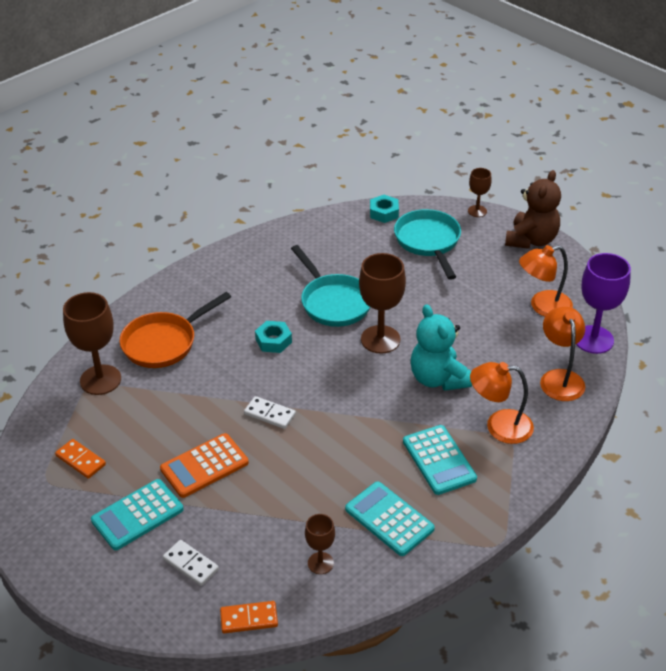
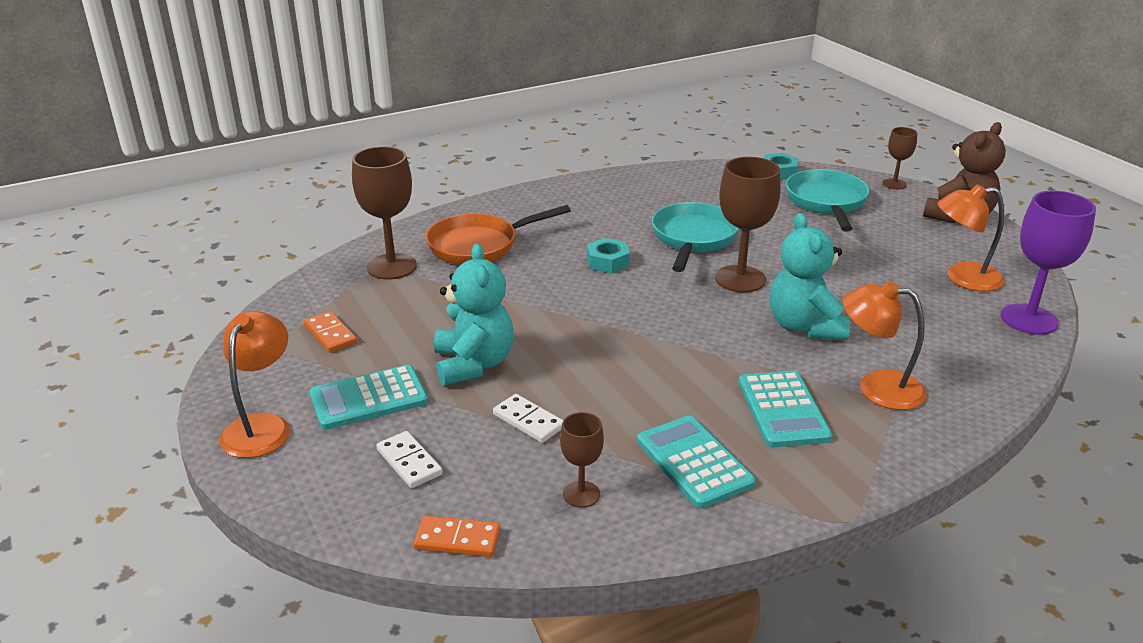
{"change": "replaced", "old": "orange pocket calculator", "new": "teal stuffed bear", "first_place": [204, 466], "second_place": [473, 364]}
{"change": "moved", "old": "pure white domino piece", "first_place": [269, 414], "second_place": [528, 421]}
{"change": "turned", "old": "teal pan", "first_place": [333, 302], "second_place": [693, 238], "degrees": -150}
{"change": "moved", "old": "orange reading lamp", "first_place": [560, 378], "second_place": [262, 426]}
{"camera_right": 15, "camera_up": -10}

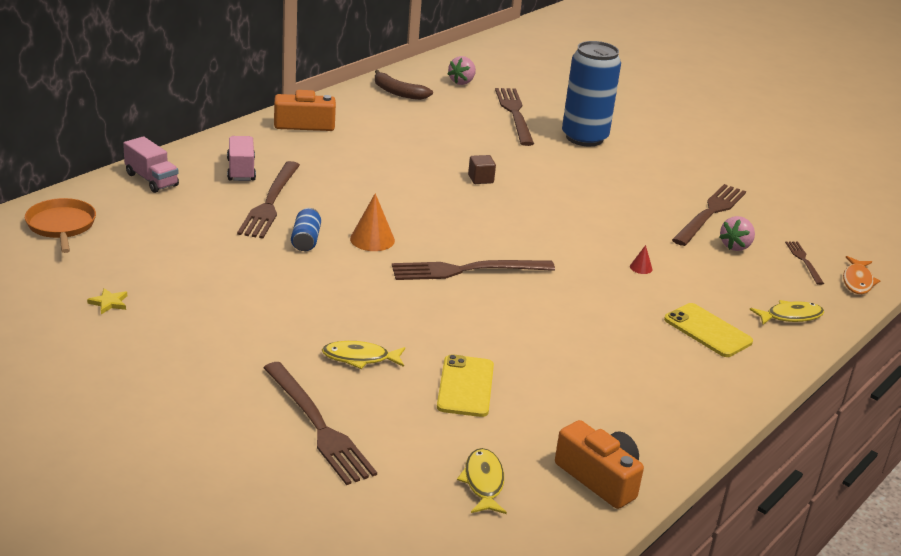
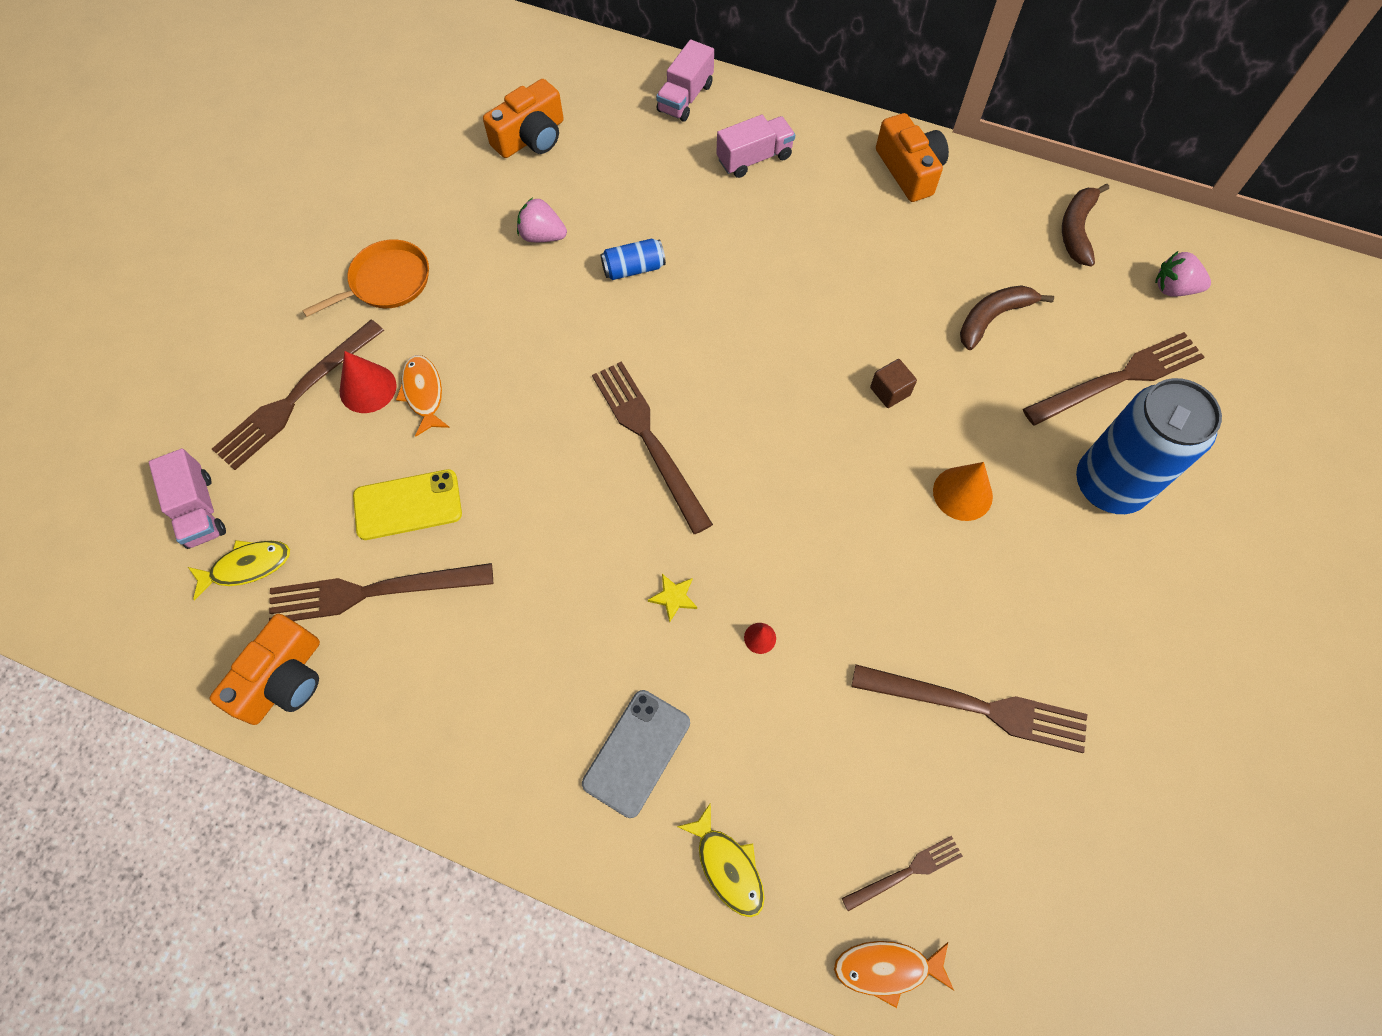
{"change": "moved", "old": "orange pan", "first_place": [61, 226], "second_place": [386, 282]}
{"change": "moved", "old": "bright yellow star shape", "first_place": [109, 303], "second_place": [673, 597]}
{"change": "moved", "old": "russet dinner fork", "first_place": [270, 202], "second_place": [374, 591]}
{"change": "recoloured", "old": "bright yellow toy fish", "new": "orange toy fish", "first_place": [360, 358], "second_place": [423, 393]}
{"change": "moved", "old": "orange cone shape", "first_place": [372, 239], "second_place": [962, 493]}
{"change": "recoloured", "old": "bright yellow mobile phone", "new": "grey mobile phone", "first_place": [707, 331], "second_place": [636, 752]}
{"change": "moved", "old": "rose-pink toy strawberry", "first_place": [735, 246], "second_place": [542, 236]}
{"change": "added", "new": "rose-pink lorry", "second_place": [199, 510]}
{"change": "added", "new": "crimson cone shape", "second_place": [368, 388]}
{"change": "added", "new": "orange photo camera", "second_place": [531, 137]}
{"change": "added", "new": "russet toy banana", "second_place": [992, 318]}
{"camera_right": 75, "camera_up": 35}

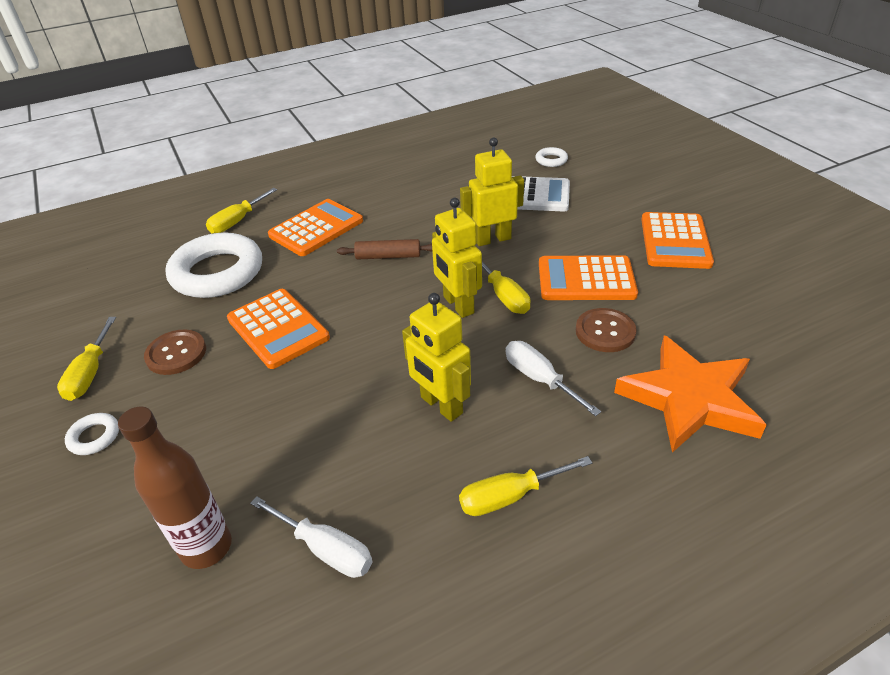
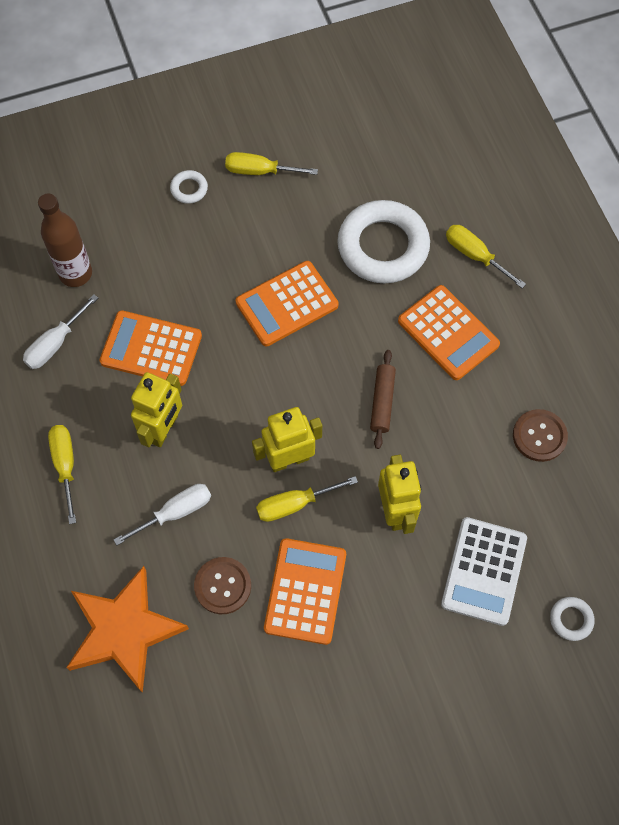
{"change": "moved", "old": "russet shirt button", "first_place": [176, 353], "second_place": [539, 436]}
{"change": "turned", "old": "bright yellow robot", "first_place": [441, 405], "second_place": [164, 429], "degrees": 150}
{"change": "moved", "old": "orange pocket calculator", "first_place": [675, 241], "second_place": [151, 349]}
{"camera_right": 95, "camera_up": 25}

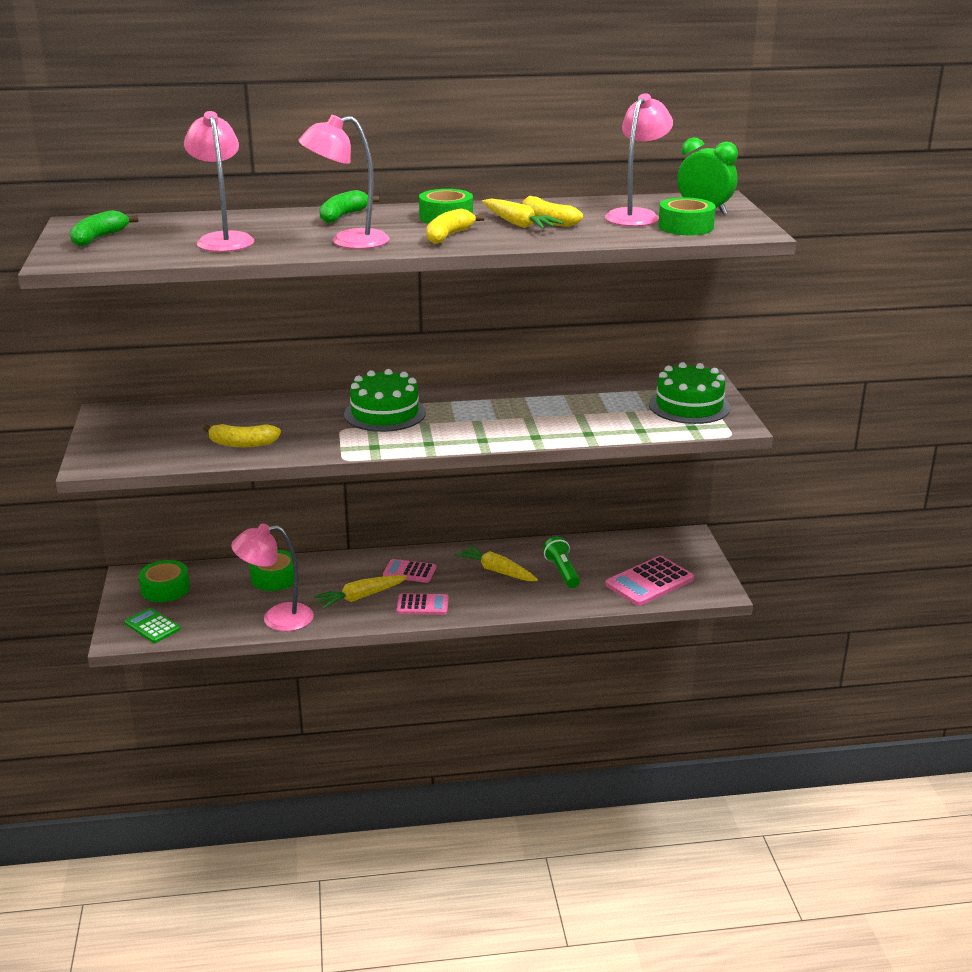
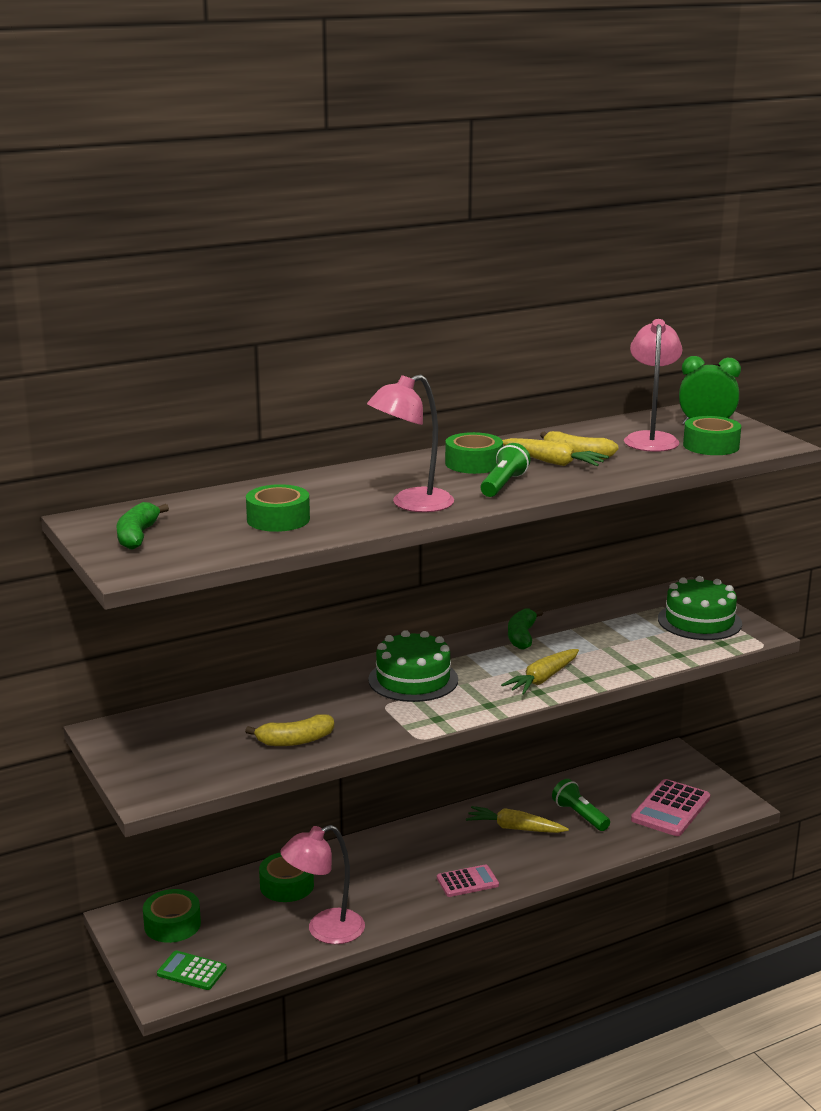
{"change": "replaced", "old": "rose-pink reading lamp", "new": "leaf-green roll of tape", "first_place": [223, 239], "second_place": [278, 519]}
{"change": "moved", "old": "bright yellow carrot", "first_place": [360, 597], "second_place": [542, 679]}
{"change": "moved", "old": "leaf-green toy banana", "first_place": [343, 216], "second_place": [521, 637]}
{"change": "removed", "old": "rose-pink pocket calculator", "first_place": [409, 572]}
{"change": "replaced", "old": "bright yellow toy banana", "new": "leaf-green pocket torch", "first_place": [448, 236], "second_place": [503, 485]}
{"camera_right": -20, "camera_up": -5}

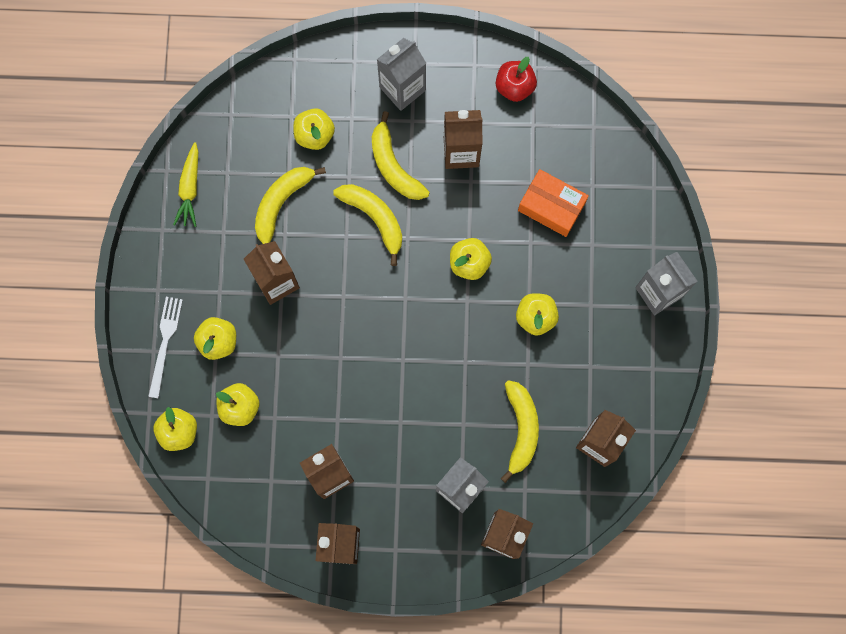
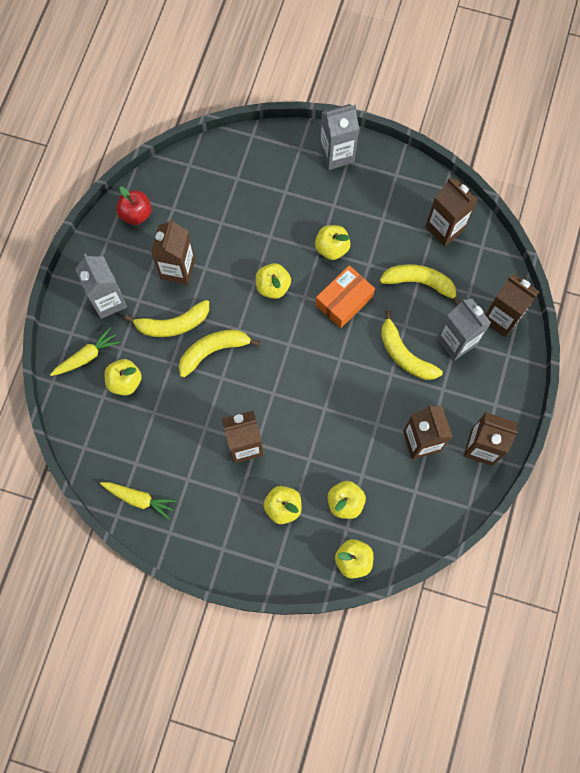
{"change": "removed", "old": "pure white dinner fork", "first_place": [165, 343]}
{"change": "moved", "old": "bright yellow toy banana", "first_place": [281, 202], "second_place": [404, 354]}
{"change": "moved", "old": "orange package", "first_place": [551, 206], "second_place": [344, 301]}
{"change": "added", "new": "bright yellow carrot", "second_place": [87, 356]}
{"camera_right": -75, "camera_up": -5}

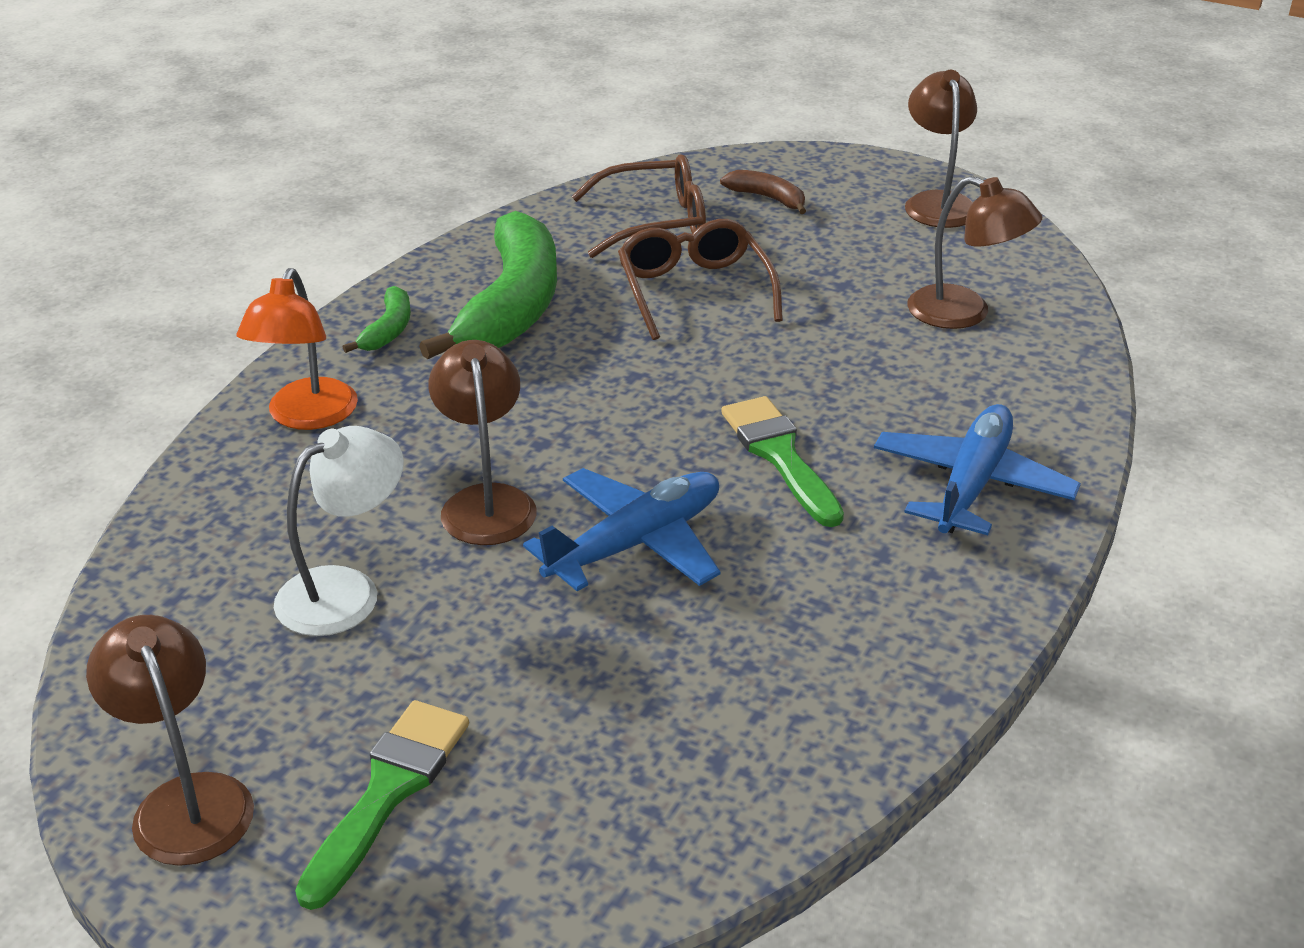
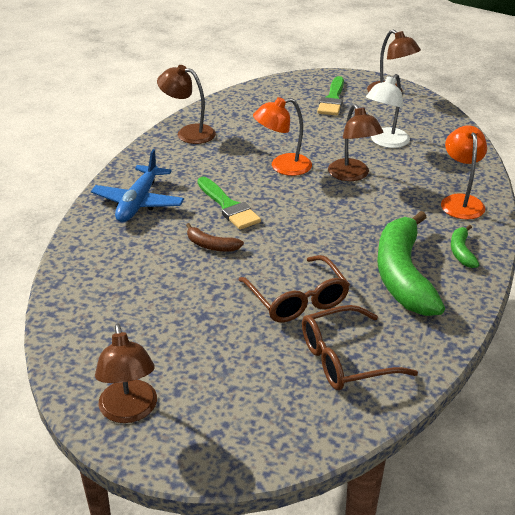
{"change": "replaced", "old": "blue plane", "new": "orange reading lamp", "first_place": [635, 543], "second_place": [282, 167]}
{"change": "moved", "old": "russet toy banana", "first_place": [768, 198], "second_place": [211, 245]}
{"change": "moved", "old": "russet reading lamp", "first_place": [964, 313], "second_place": [188, 133]}
{"camera_right": 170, "camera_up": 0}

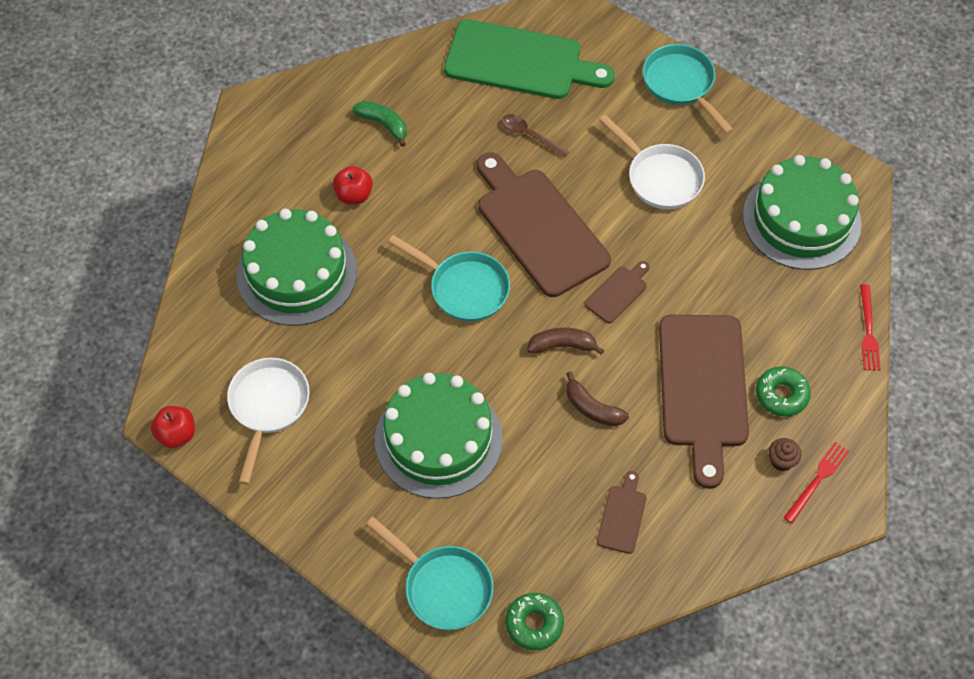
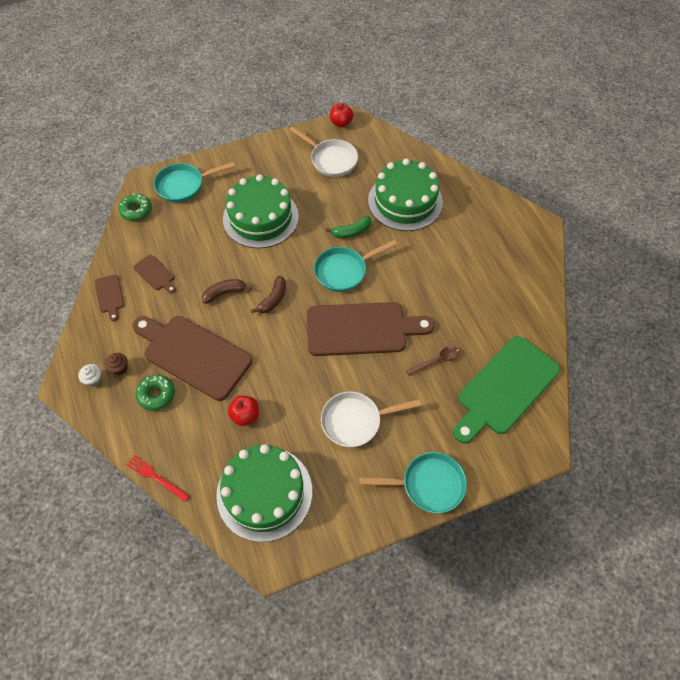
{"change": "moved", "old": "crimson apple fruit", "first_place": [354, 195], "second_place": [245, 415]}
{"change": "moved", "old": "leaf-green toy banana", "first_place": [383, 124], "second_place": [351, 232]}
{"change": "moved", "old": "russet bread board", "first_place": [617, 292], "second_place": [110, 295]}
{"change": "replaced", "old": "crimson dinner fork", "new": "pure white fairy cake", "first_place": [817, 480], "second_place": [94, 379]}
{"camera_right": 120, "camera_up": 0}

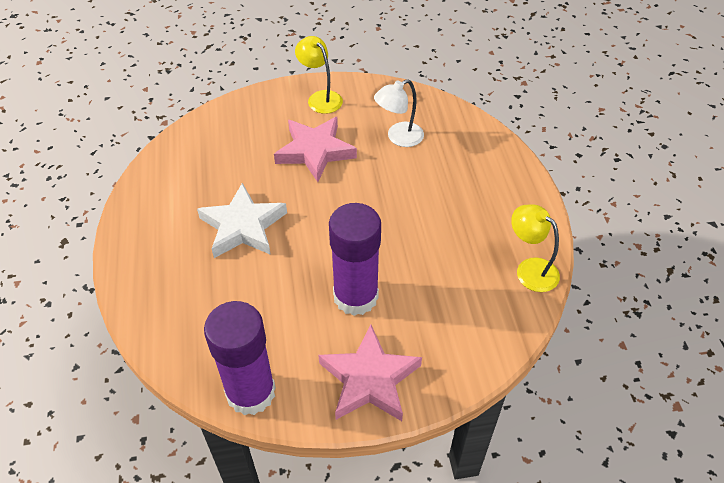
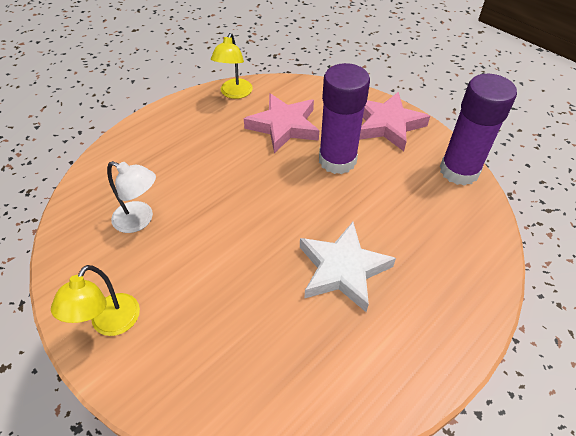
{"change": "moved", "old": "rose-pink star shape", "first_place": [315, 151], "second_place": [284, 126]}
{"camera_right": -125, "camera_up": 0}

